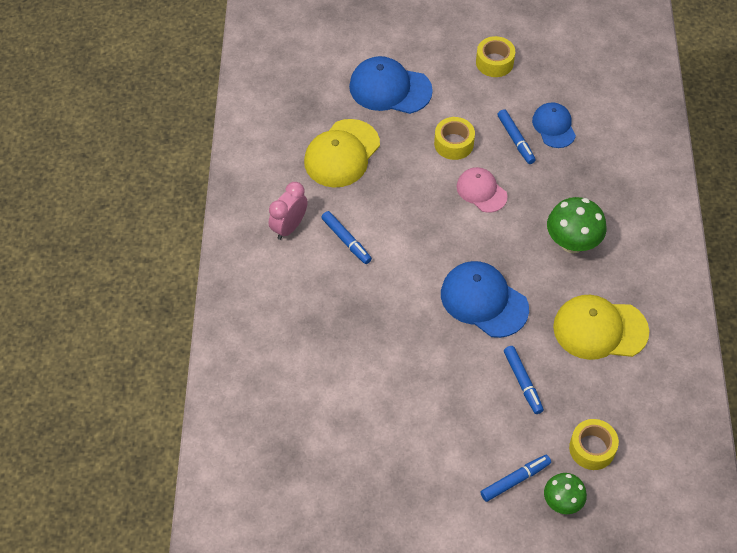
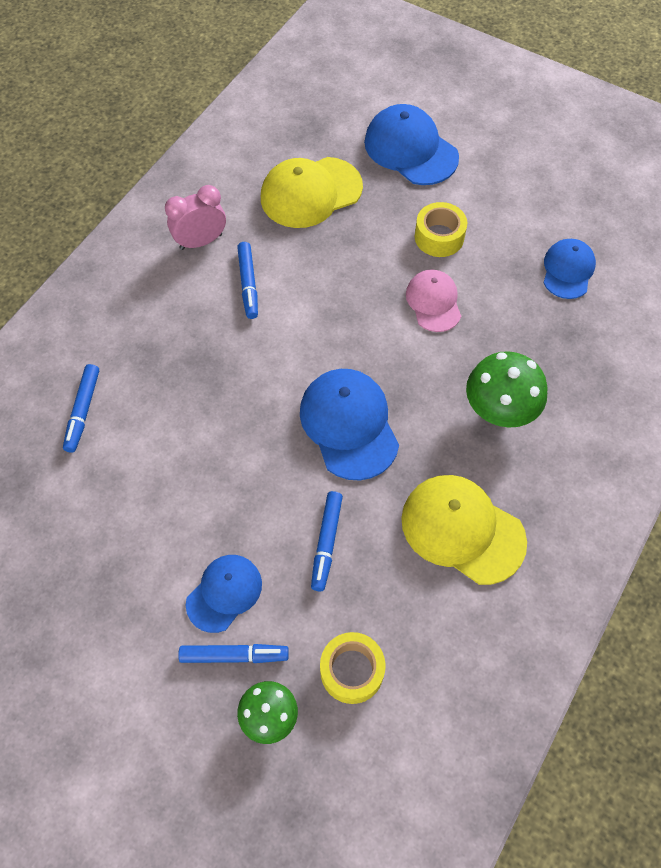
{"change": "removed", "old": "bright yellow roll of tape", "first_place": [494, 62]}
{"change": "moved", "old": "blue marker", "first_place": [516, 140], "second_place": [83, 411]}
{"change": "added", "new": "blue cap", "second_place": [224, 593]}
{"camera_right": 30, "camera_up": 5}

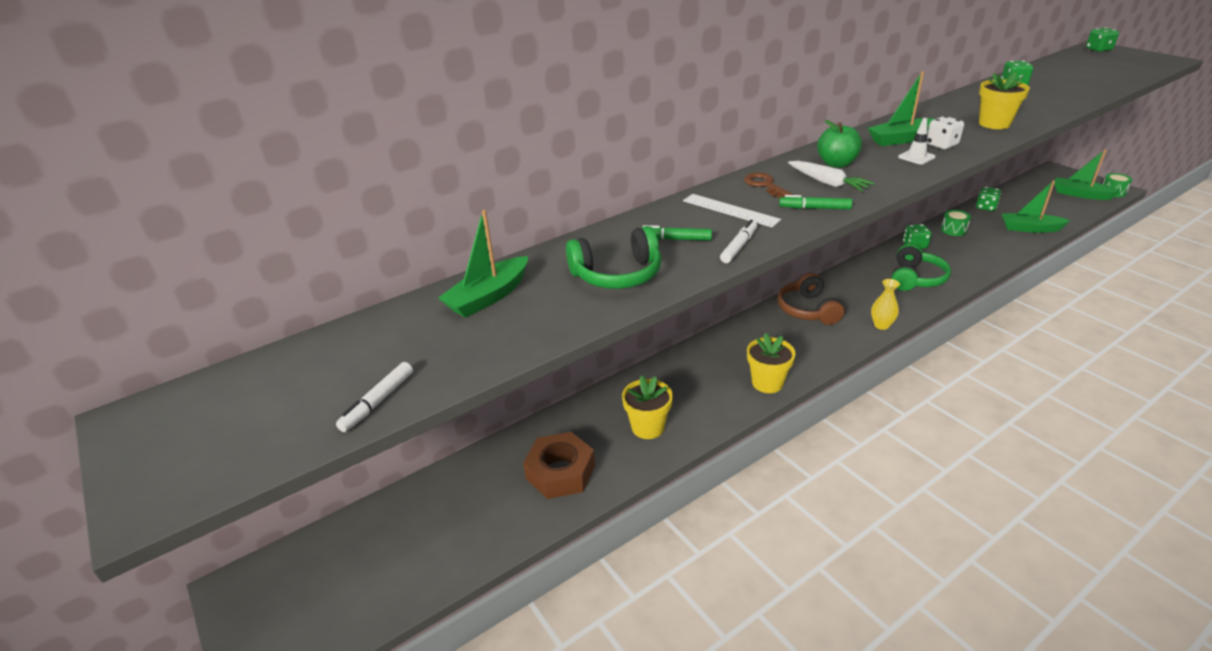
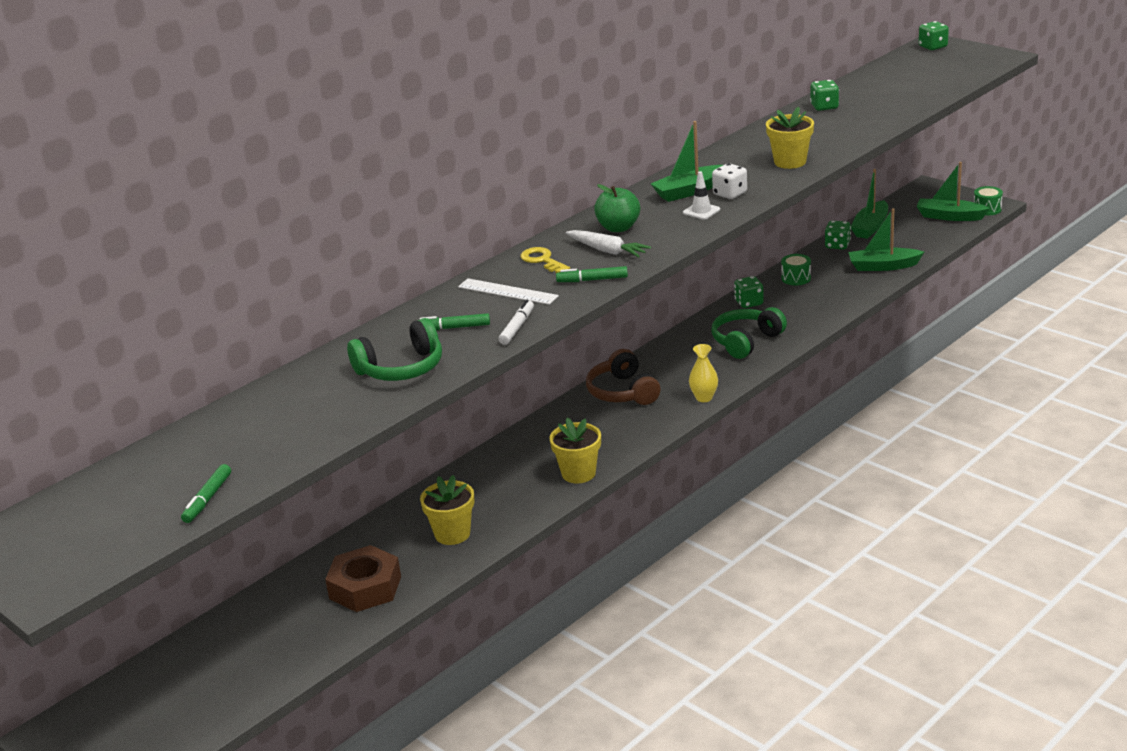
{"change": "recoloured", "old": "pure white marker", "new": "leaf-green marker", "first_place": [378, 402], "second_place": [207, 499]}
{"change": "moved", "old": "leaf-green boat", "first_place": [488, 297], "second_place": [870, 227]}
{"change": "recoloured", "old": "russet door key", "new": "bright yellow door key", "first_place": [764, 185], "second_place": [542, 260]}
{"change": "turned", "old": "leaf-green over-ear headphones", "first_place": [915, 278], "second_place": [746, 341], "degrees": -150}
{"camera_right": -10, "camera_up": -5}

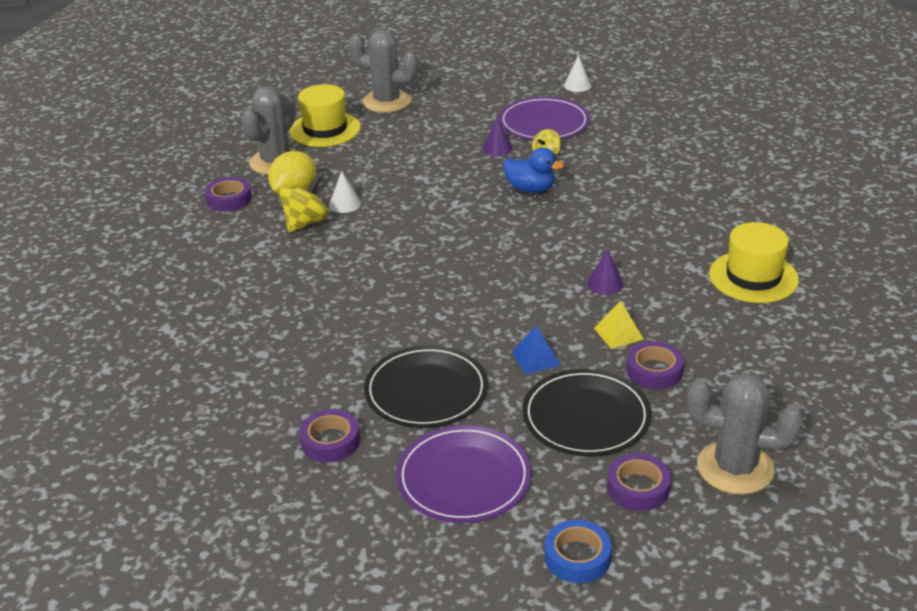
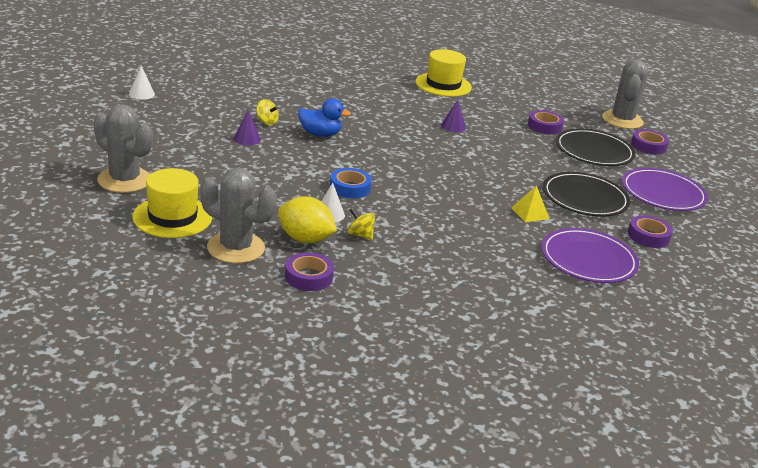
{"change": "resized", "old": "bright yellow toy top", "first_place": [306, 223], "second_place": [360, 235], "factor": 0.62}
{"change": "turned", "old": "grey prickly plant", "first_place": [386, 102], "second_place": [124, 180], "degrees": -75}
{"change": "moved", "old": "violet flat dish", "first_place": [544, 123], "second_place": [588, 259]}
{"change": "turned", "old": "blue rubber duck", "first_place": [530, 189], "second_place": [320, 134], "degrees": 75}
{"change": "removed", "old": "blue solid pyramid", "first_place": [535, 358]}
{"change": "moved", "old": "blue roll of tape", "first_place": [577, 557], "second_place": [350, 188]}
{"change": "moved", "old": "bright yellow solid pyramid", "first_place": [618, 333], "second_place": [530, 213]}
{"camera_right": -95, "camera_up": -5}

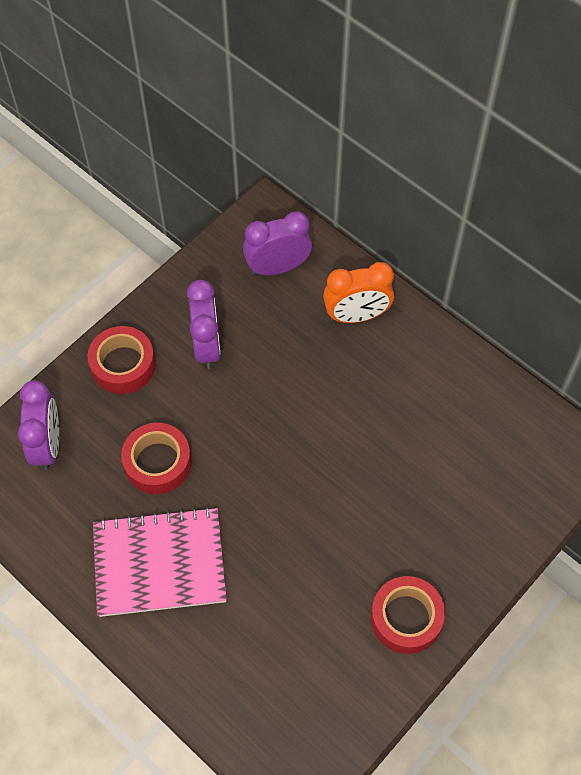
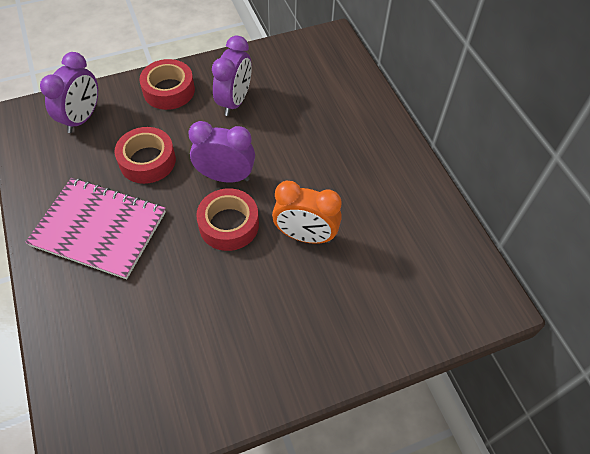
{"change": "moved", "old": "violet clock", "first_place": [277, 267], "second_place": [225, 177]}
{"change": "moved", "old": "orange clock", "first_place": [356, 315], "second_place": [305, 236]}
{"change": "moved", "old": "crimson roll of tape", "first_place": [406, 618], "second_place": [229, 225]}
{"camera_right": 25, "camera_up": -5}

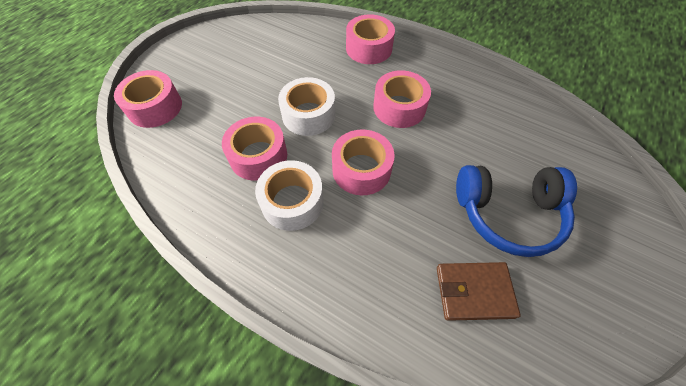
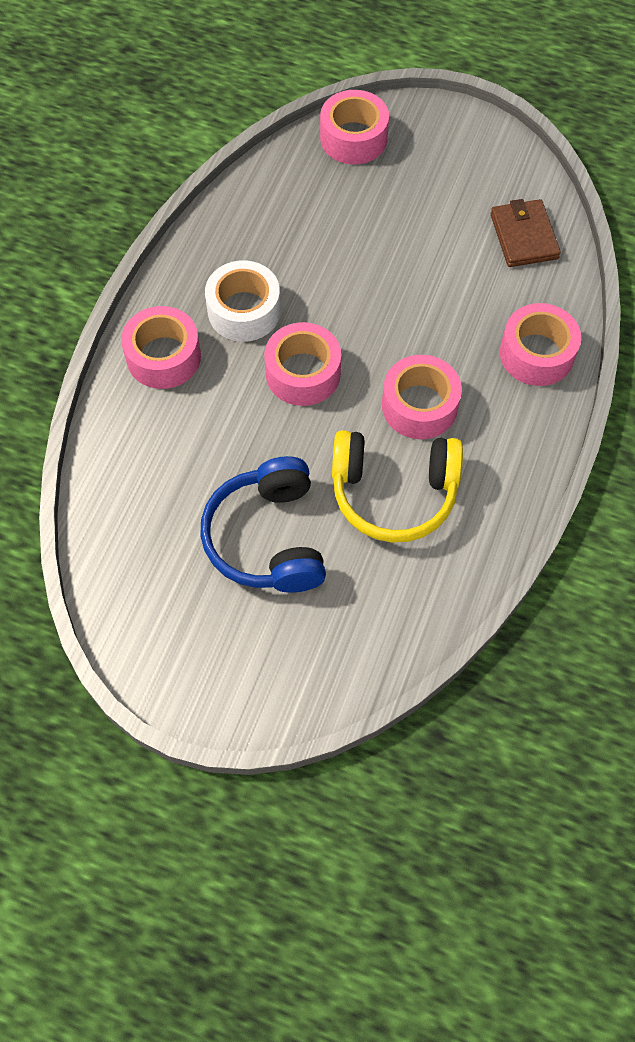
{"change": "moved", "old": "rose-pink roll of tape", "first_place": [258, 156], "second_place": [163, 357]}
{"change": "removed", "old": "pure white roll of tape", "first_place": [308, 115]}
{"change": "moved", "old": "russet wallet", "first_place": [474, 292], "second_place": [524, 236]}
{"change": "added", "new": "bright yellow over-ear headphones", "second_place": [394, 492]}
{"camera_right": 80, "camera_up": 5}

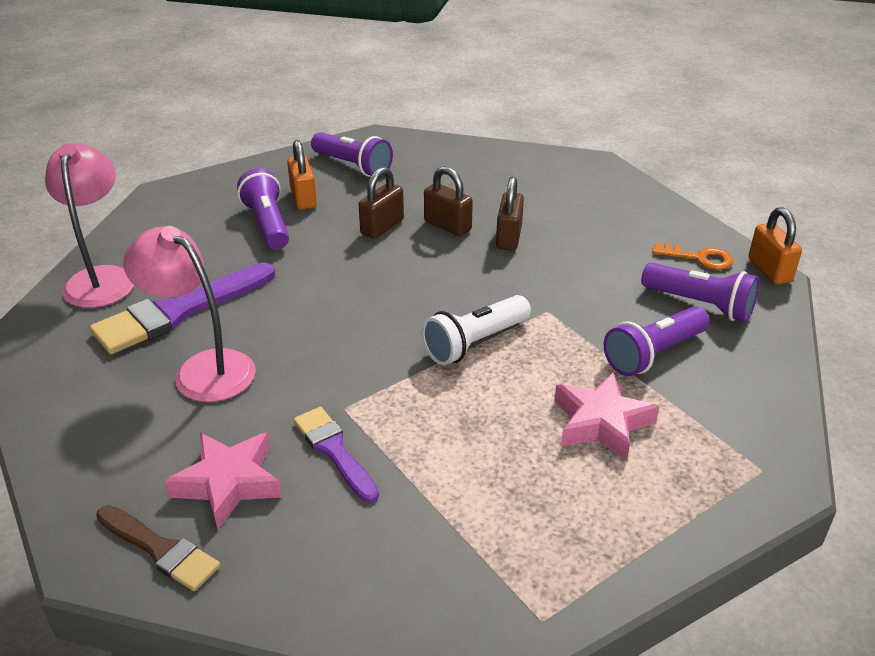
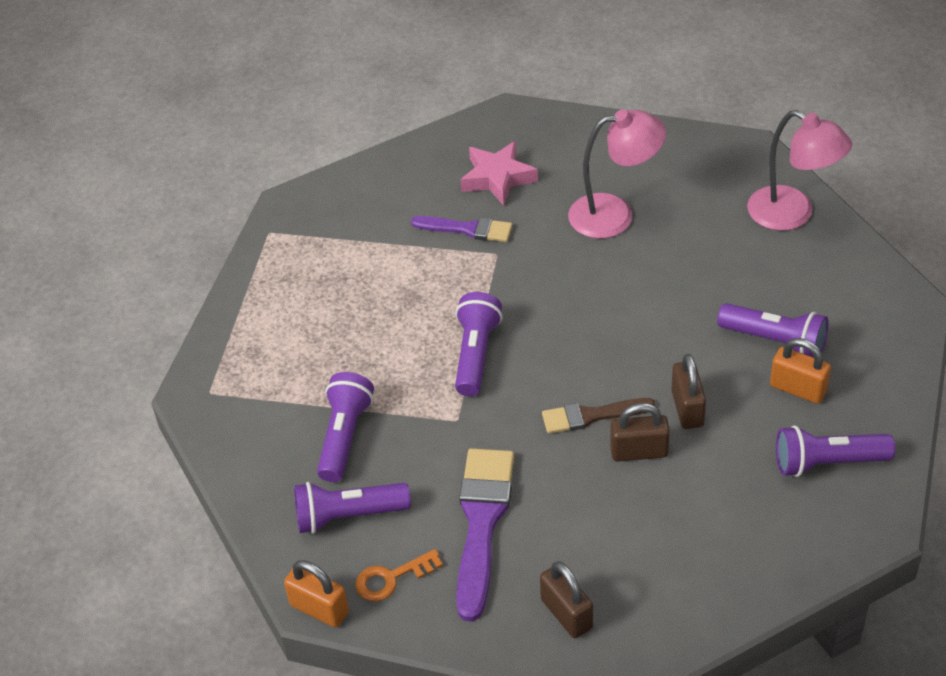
{"change": "moved", "old": "violet paintbrush", "first_place": [179, 312], "second_place": [482, 523]}
{"change": "moved", "old": "russet paintbrush", "first_place": [160, 549], "second_place": [591, 416]}
{"change": "recoloured", "old": "pure white pocket torch", "new": "violet pocket torch", "first_place": [474, 343], "second_place": [476, 354]}
{"change": "moved", "old": "russet small lock", "first_place": [508, 238], "second_place": [566, 614]}
{"change": "removed", "old": "rose-pink star shape", "first_place": [601, 423]}
{"camera_right": 140, "camera_up": 10}

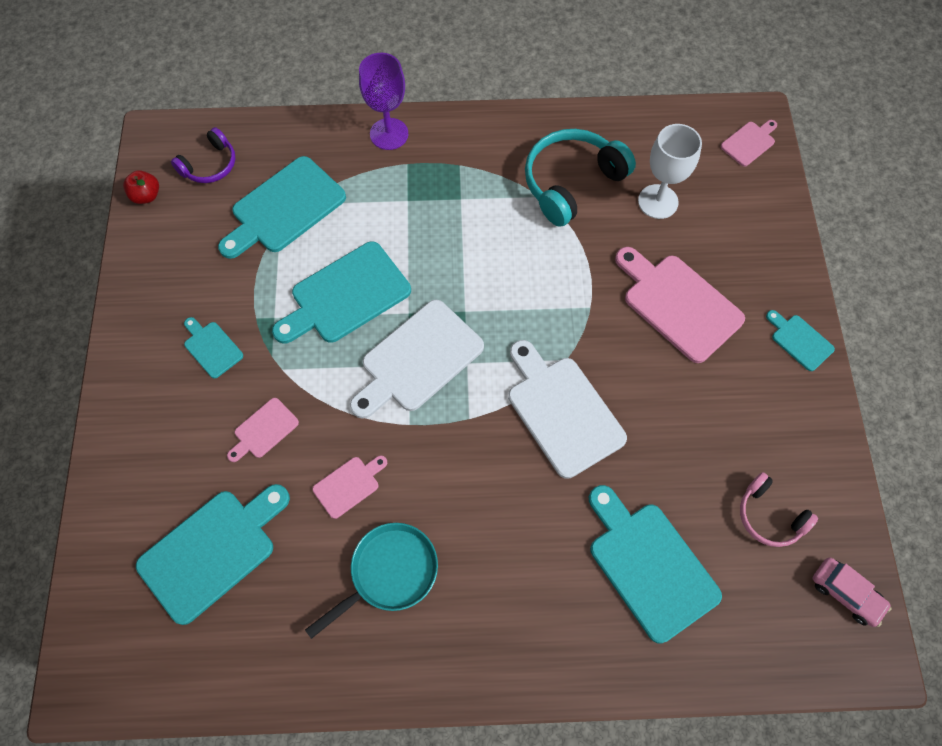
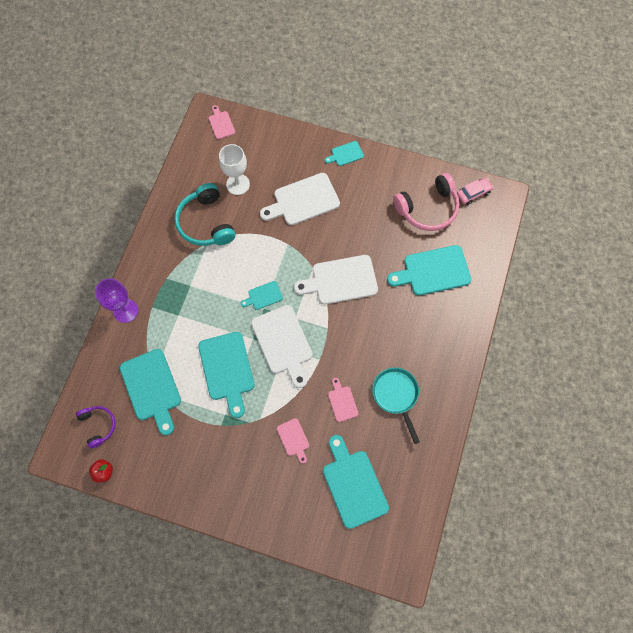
{"change": "moved", "old": "teal bread board", "first_place": [212, 347], "second_place": [263, 296]}
{"change": "recoloured", "old": "rose-pink bread board", "new": "pure white bread board", "first_place": [678, 304], "second_place": [303, 200]}
{"change": "resized", "old": "rose-pink over-ear headphones", "first_place": [769, 516], "second_place": [428, 208], "factor": 1.73}
{"camera_right": -70, "camera_up": 5}

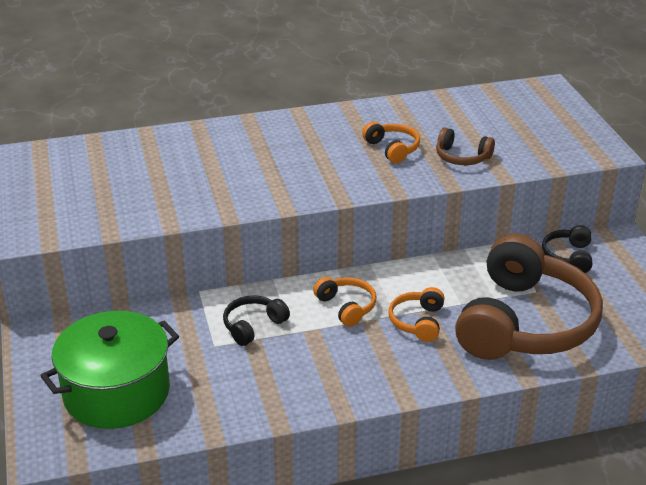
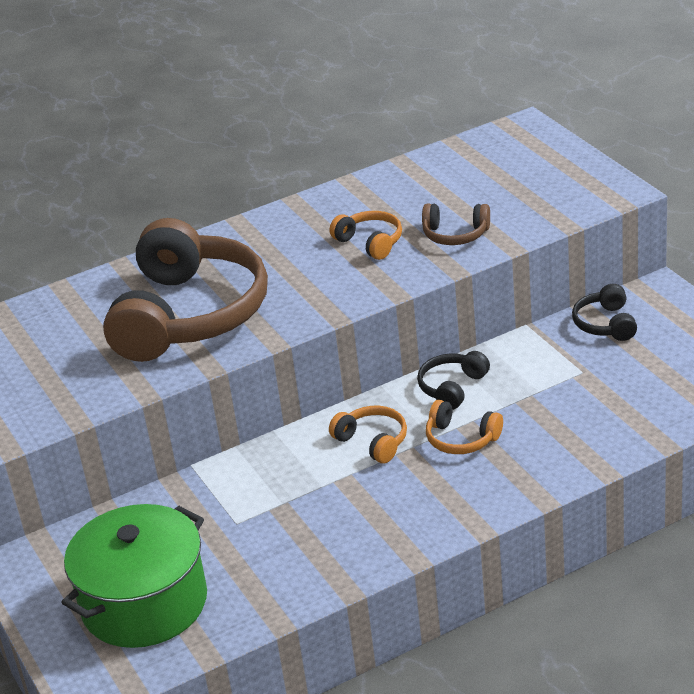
{"change": "moved", "old": "black over-ear headphones", "first_place": [253, 326], "second_place": [452, 387]}
{"change": "turned", "old": "orange over-ear headphones", "first_place": [418, 322], "second_place": [461, 439], "degrees": -60}
{"change": "moved", "old": "russet over-ear headphones", "first_place": [524, 323], "second_place": [189, 315]}
{"camera_right": -10, "camera_up": 0}

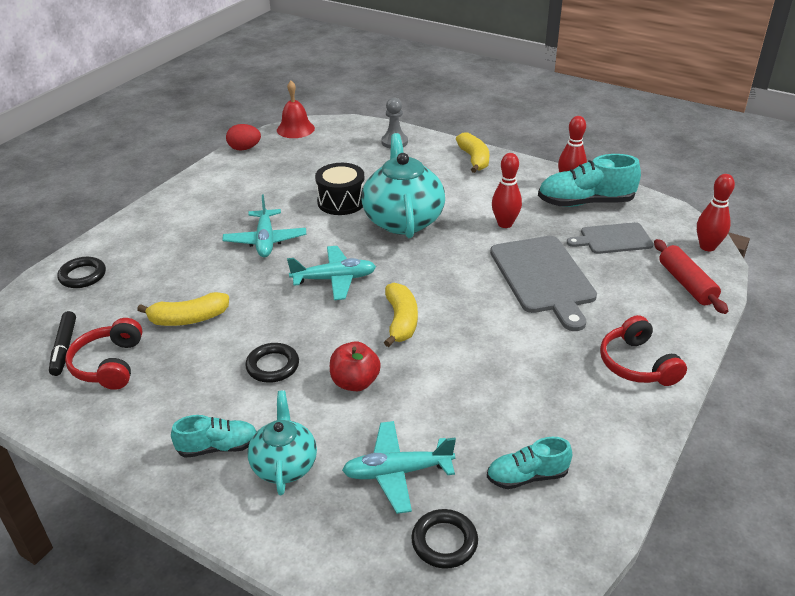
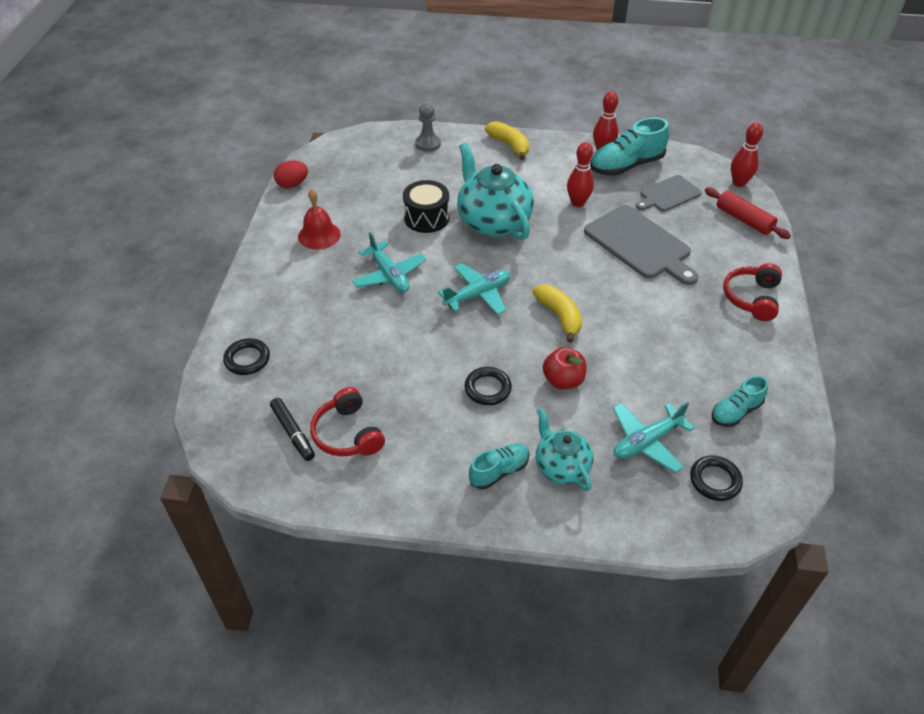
{"change": "removed", "old": "bright yellow toy banana", "first_place": [189, 319]}
{"change": "moved", "old": "crimson bell", "first_place": [295, 129], "second_place": [319, 235]}
{"change": "turned", "old": "crimson over-ear headphones", "first_place": [637, 364], "second_place": [751, 298], "degrees": 60}
{"camera_right": -25, "camera_up": 10}

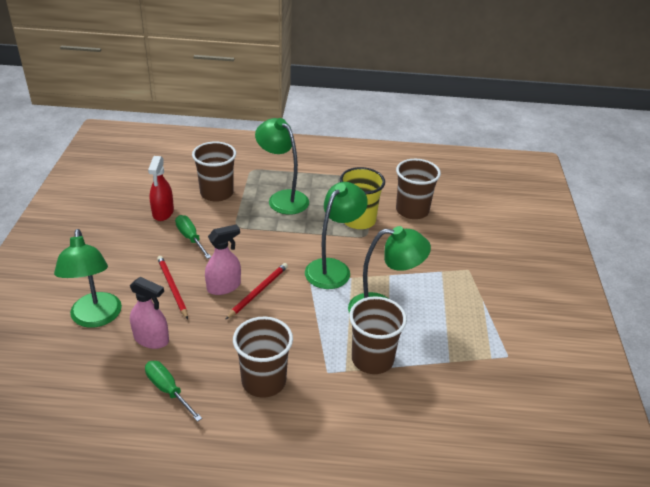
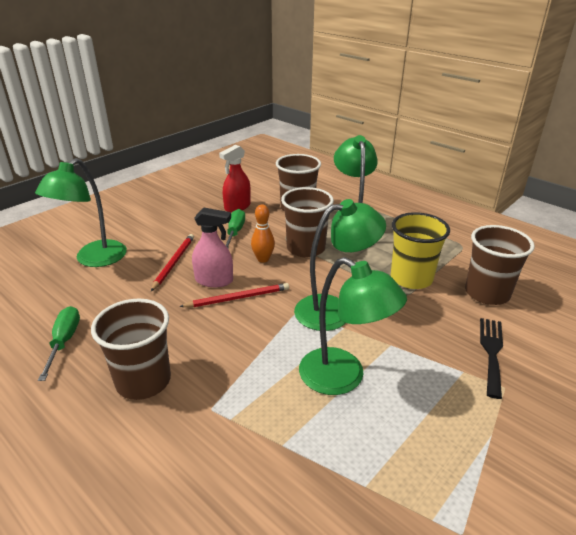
{"change": "removed", "old": "rose-pink spray bottle", "first_place": [151, 339]}
{"change": "moved", "old": "russet cup", "first_place": [372, 359], "second_place": [305, 248]}
{"change": "added", "new": "orange skittle", "second_place": [263, 259]}
{"change": "added", "new": "black dinner fork", "second_place": [491, 352]}
{"camera_right": 40, "camera_up": -5}

